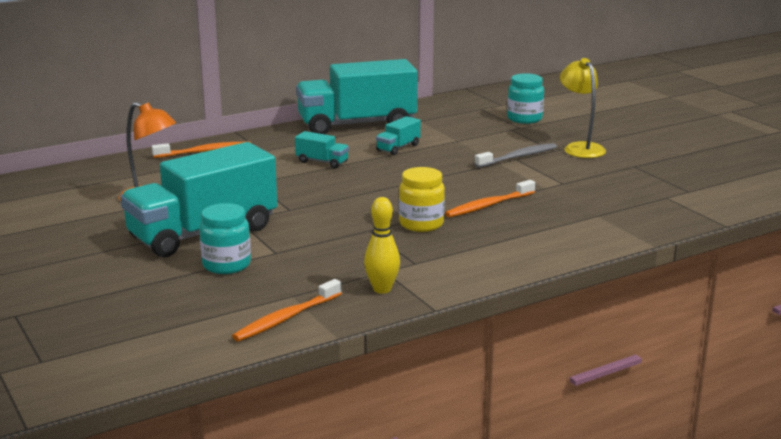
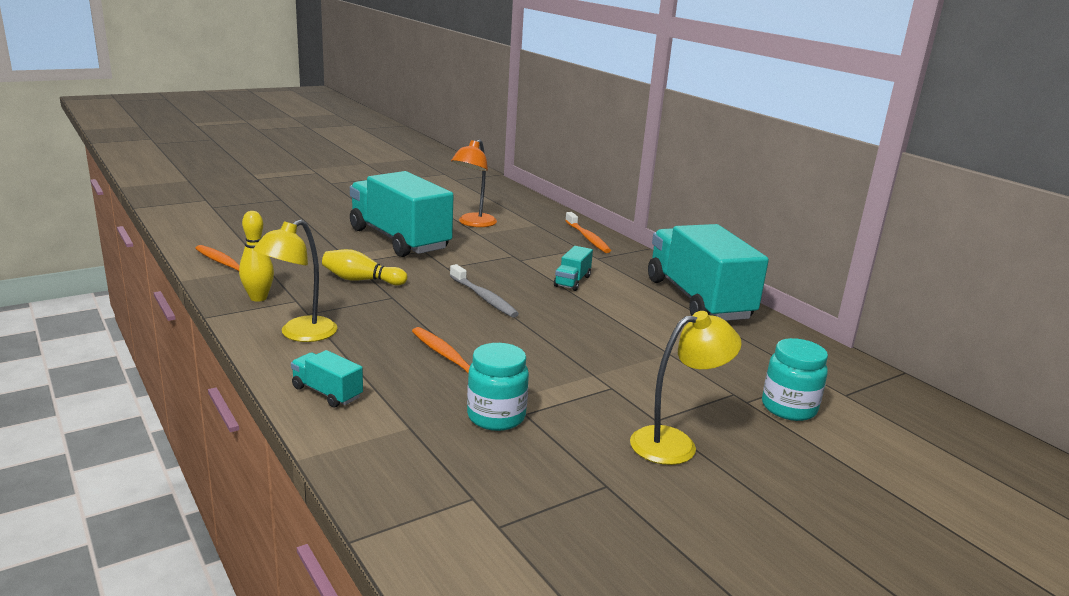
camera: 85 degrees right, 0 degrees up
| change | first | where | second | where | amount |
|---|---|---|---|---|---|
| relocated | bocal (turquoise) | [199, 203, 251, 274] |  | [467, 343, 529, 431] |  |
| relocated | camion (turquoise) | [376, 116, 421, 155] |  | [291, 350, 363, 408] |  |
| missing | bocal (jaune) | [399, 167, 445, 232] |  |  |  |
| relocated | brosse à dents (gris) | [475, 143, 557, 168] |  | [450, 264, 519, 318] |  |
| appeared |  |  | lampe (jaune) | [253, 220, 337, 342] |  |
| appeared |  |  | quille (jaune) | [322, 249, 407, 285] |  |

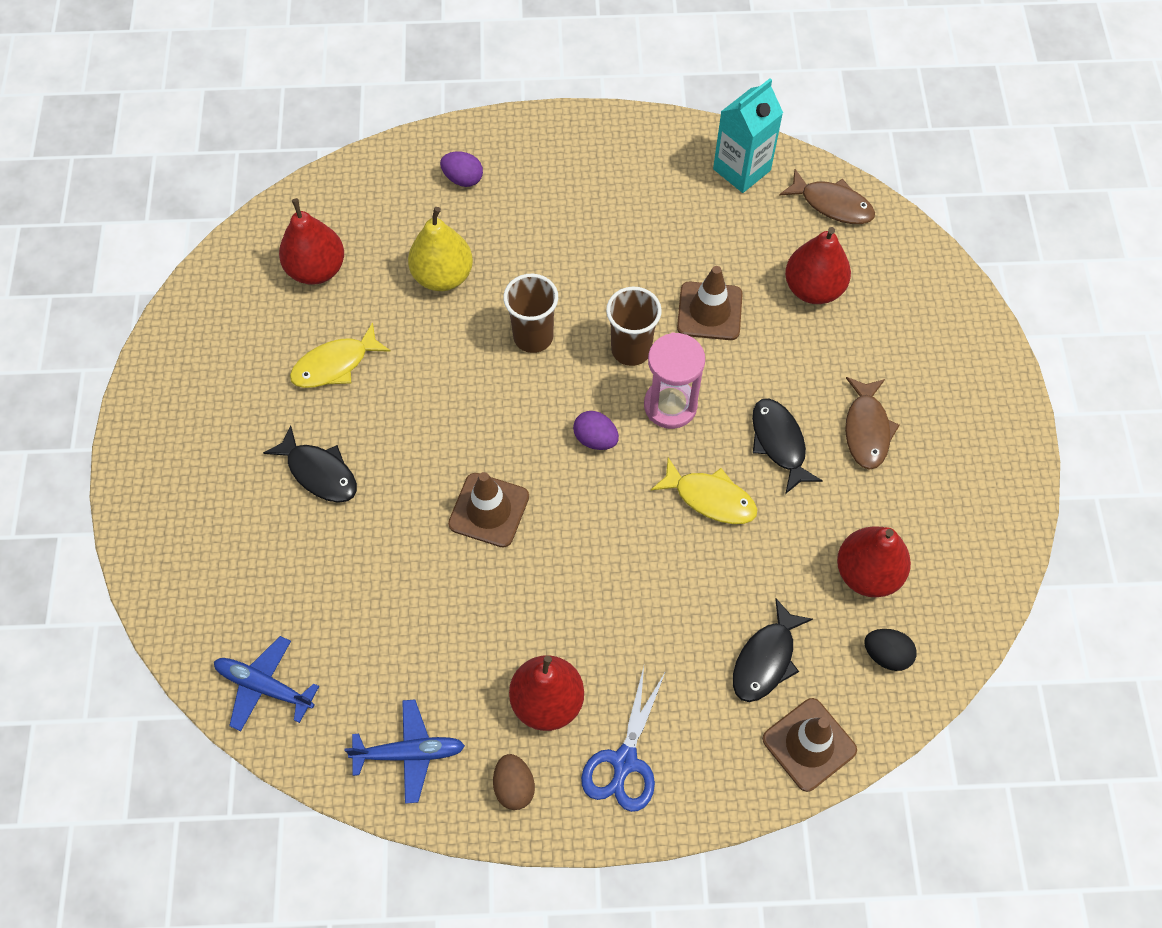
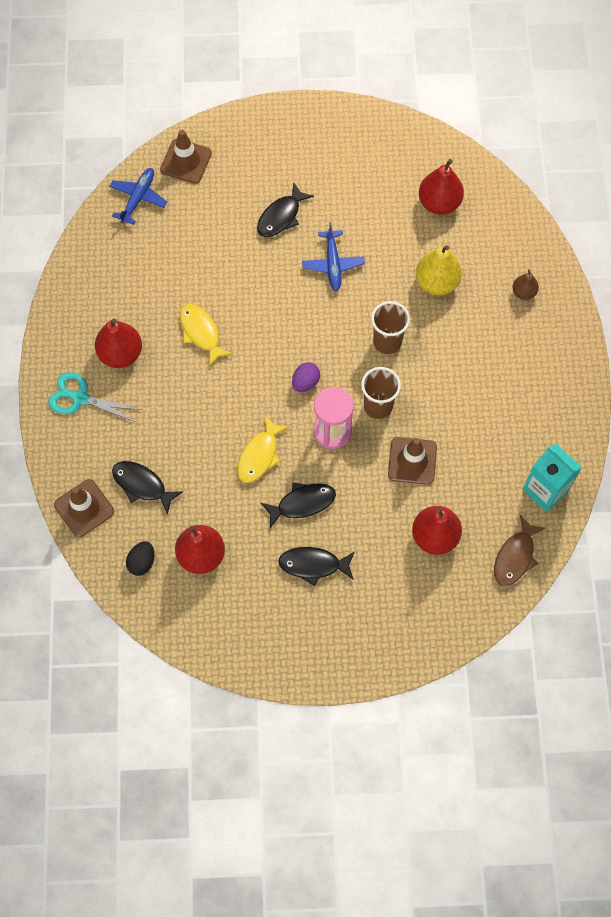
camera: 90 degrees right, 5 degrees up
| change | first | where | second | where | amount |
|---|---|---|---|---|---|
| relocated | poisson (jaune) | [290, 322, 391, 388] |  | [180, 304, 233, 367] |  |
| relocated | avion (bleu) | [345, 699, 465, 804] |  | [302, 222, 365, 291] |  |
| exchanged | œuf (violet) | [440, 151, 483, 187] | poire (marron) | [512, 269, 539, 300] |  |
| relocated | cône de chantier (marron) | [448, 472, 529, 548] |  | [160, 130, 212, 184] |  |
| missing | œuf (marron) | [493, 754, 535, 810] |  |  |  |
| colour | ciseaux (bleu) | [581, 667, 666, 812] | ciseaux (turquoise) | [49, 372, 141, 423] |  |
| colour | poisson (marron) | [845, 377, 900, 470] | poisson (noir) | [278, 547, 355, 586] |  |

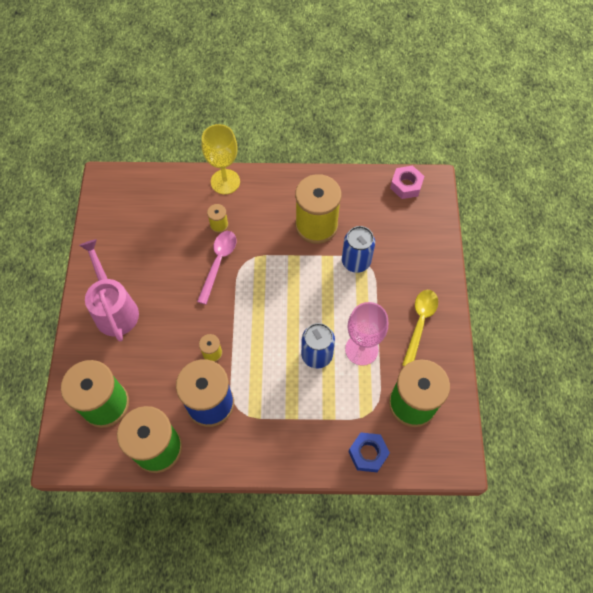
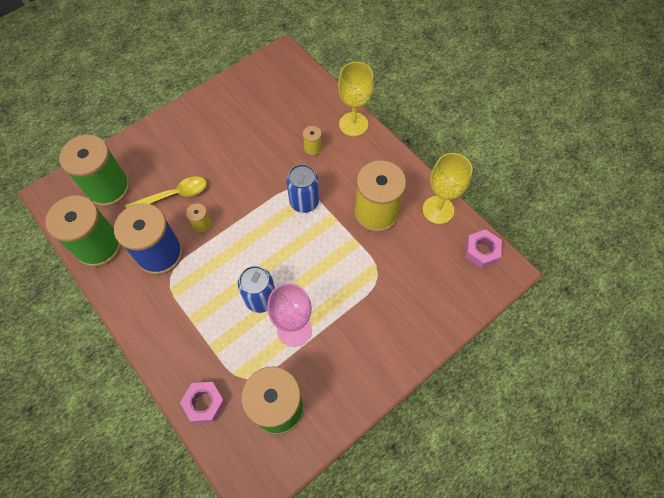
camera: 50 degrees right, 0 degrees up
| change | first | where | second | where | amount |
|---|---|---|---|---|---|
| missing | arrosoir (rose) | [79, 239, 139, 342] |  |  |  |
| missing | cuillère (rose) | [197, 231, 236, 305] |  |  |  |
| relocated | canette (bleu) | [342, 226, 375, 273] |  | [286, 164, 319, 213] |  |
| colour | écrou (bleu) | [348, 433, 390, 472] | écrou (rose) | [180, 382, 226, 423] |  |
| relocated | cuillère (jaune) | [402, 290, 438, 366] |  | [125, 177, 207, 208] |  |
| appeared |  |  | verre à pied (jaune) | [423, 153, 472, 224] |  |

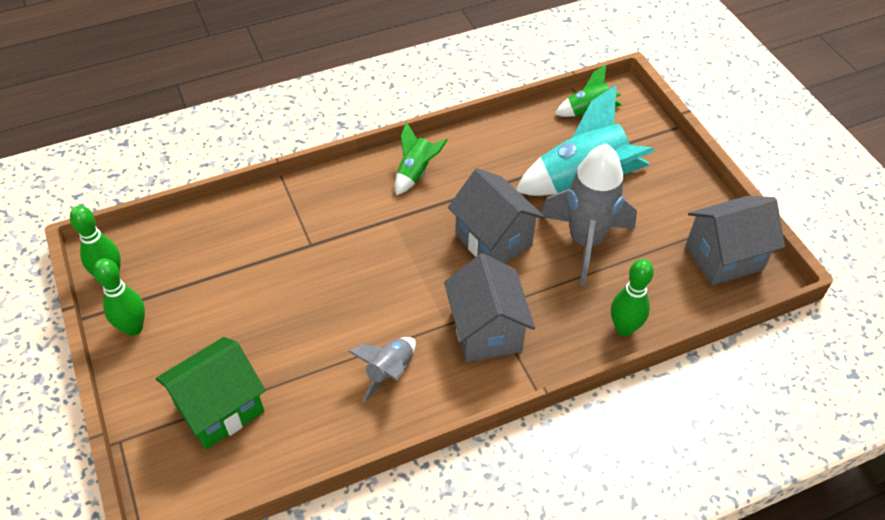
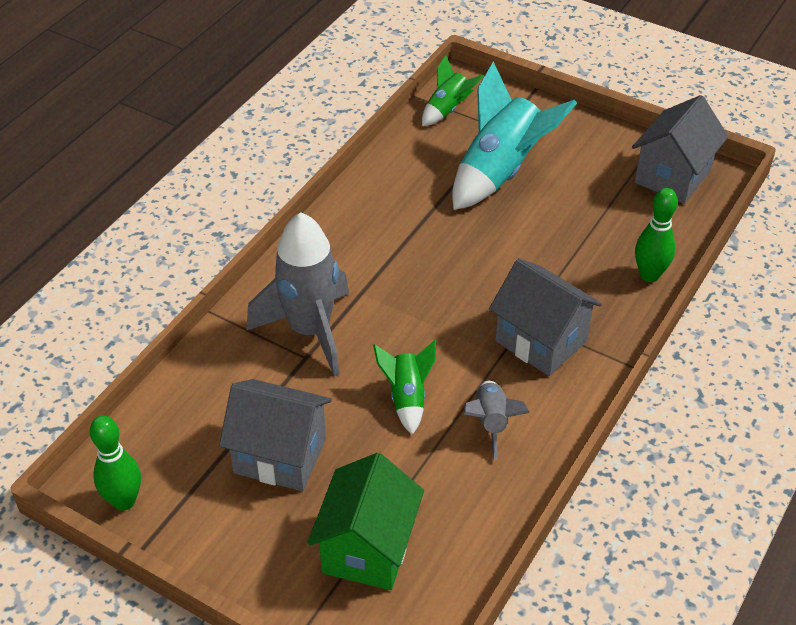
camera: 35 degrees left, 5 degrees down
| change | first | where | second | where | amount |
|---|---|---|---|---|---|
| missing | quille (vert) | [93, 258, 145, 336] |  |  |  |
| relocated | fusée (vert) | [395, 122, 448, 195] |  | [373, 340, 436, 435] |  |
| relocated | maison (gris) | [448, 168, 545, 263] |  | [219, 379, 332, 491] |  |
| relocated | fusée (gris) | [541, 144, 637, 286] |  | [246, 212, 349, 376] |  |

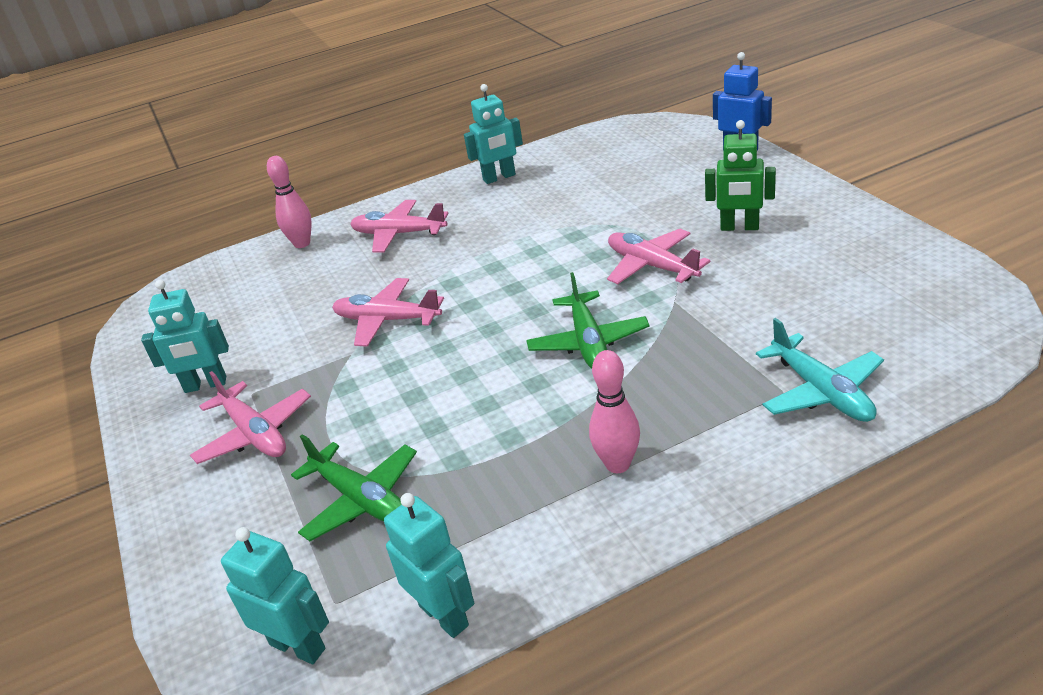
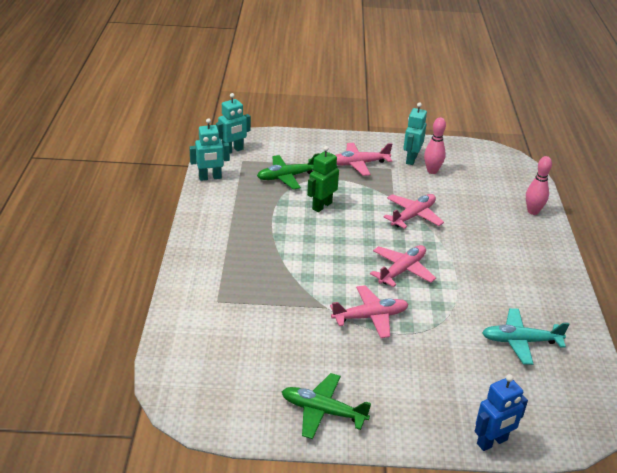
camera: 110 degrees right, 0 degrees up
| change | first | where | second | where | amount |
|---|---|---|---|---|---|
| relocated | avion (rose) | [350, 200, 449, 252] |  | [370, 245, 436, 287] |  |
| missing | robot (turquoise) | [464, 84, 523, 184] |  |  |  |
| relocated | avion (vert) | [526, 272, 650, 369] |  | [281, 373, 371, 439] |  |
| relocated | quille (rose) | [589, 350, 640, 473] |  | [424, 117, 446, 174] |  |
| relocated | robot (vert) | [705, 120, 776, 231] |  | [307, 146, 339, 212] |  |
| relocated | avion (turquoise) | [756, 318, 884, 422] |  | [482, 308, 569, 365] |  |

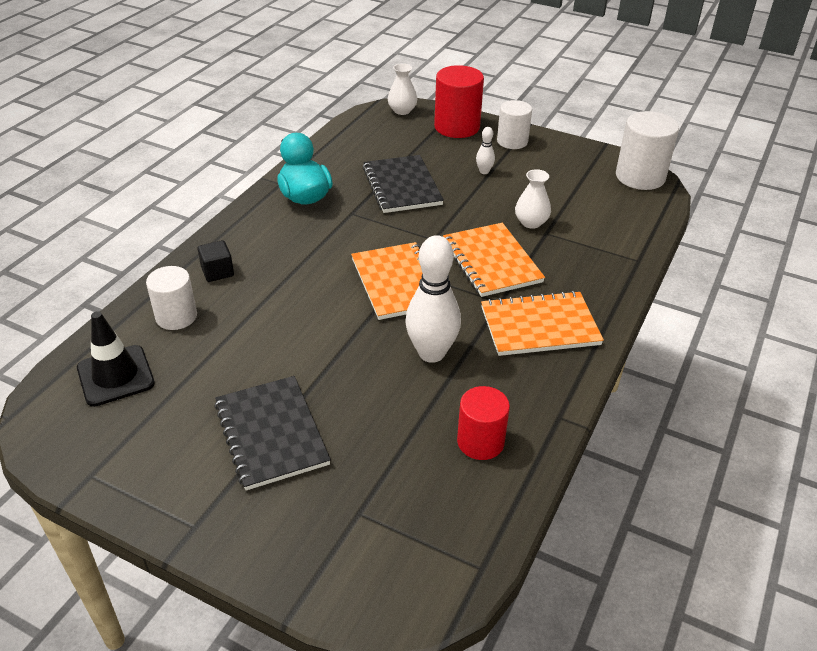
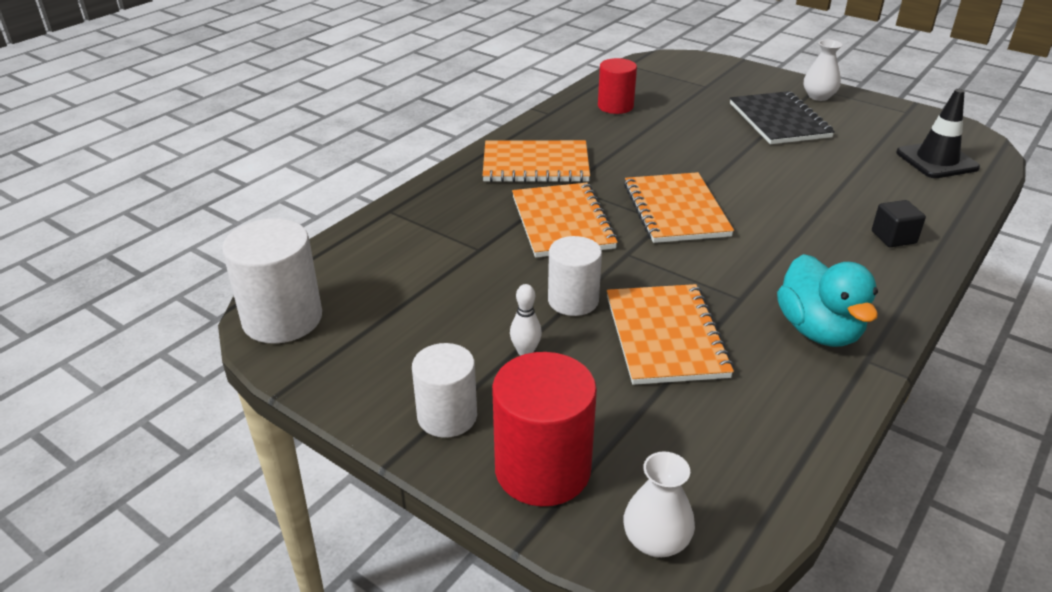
camera: 170 degrees left, 5 degrees down
| change | first | where | second | where | amount |
|---|---|---|---|---|---|
| relocated | cylindre (blanc) | [146, 266, 197, 330] |  | [548, 236, 602, 316] |  |
| colour | carnet (noir) | [363, 155, 444, 213] | carnet (orange) | [607, 284, 734, 385] |  |
| missing | quille (blanc) | [405, 235, 461, 363] |  |  |  |
| relocated | vase (blanc) | [515, 169, 551, 229] |  | [804, 40, 842, 101] |  |

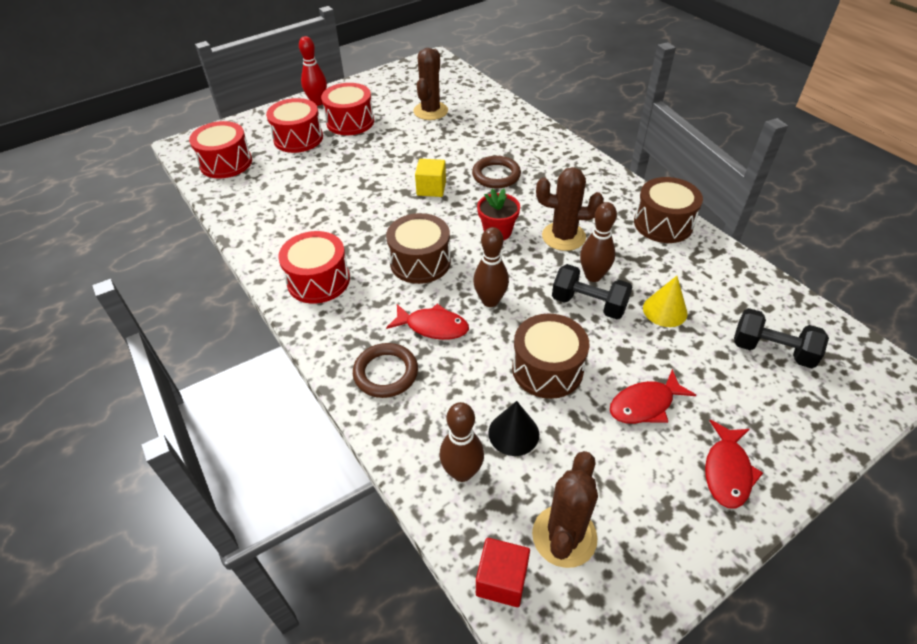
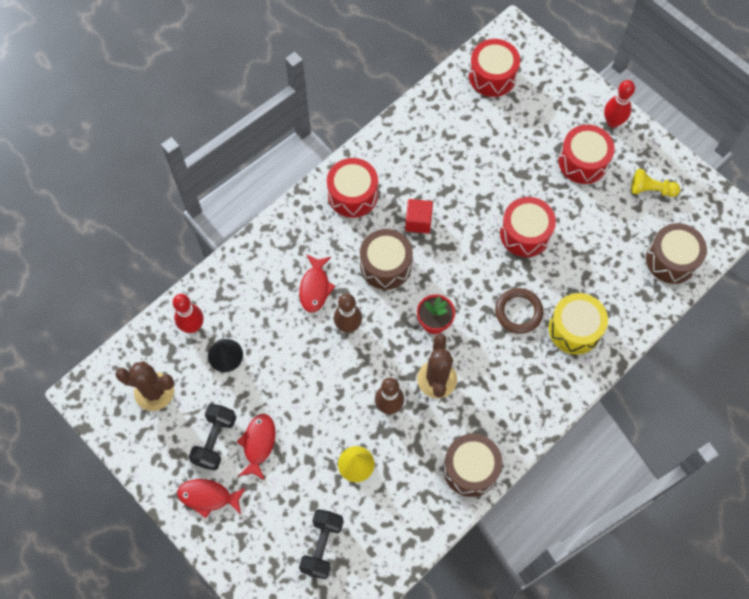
camera: 80 degrees right, 20 degrees up
| change | first | where | second | where | amount |
|---|---|---|---|---|---|
| relocated | tambour (rouge) | [266, 98, 323, 153] |  | [500, 197, 556, 257] |  |
| missing | anneau (marron) | [353, 343, 418, 398] |  |  |  |
| missing | cactus (marron) | [413, 48, 448, 120] |  |  |  |
| missing | cube (jaune) | [415, 159, 446, 197] |  |  |  |
| colour | quille (marron) | [439, 402, 484, 482] | quille (rouge) | [173, 294, 203, 333] |  |
| relocated | cube (rouge) | [476, 538, 530, 607] |  | [405, 199, 433, 234] |  |
| relocated | tambour (marron) | [512, 313, 590, 399] |  | [646, 223, 707, 284] |  |
| relocated | haltère (noir) | [552, 264, 632, 319] |  | [189, 404, 236, 470] |  |
| spun | poisson (rouge) | [610, 369, 696, 424] |  | [237, 414, 275, 480] | 45 degrees clockwise |
| appeared |  |  | tambour (jaune) | [549, 293, 608, 354] |  |
| appeared |  |  | pion (jaune) | [631, 169, 680, 197] |  |

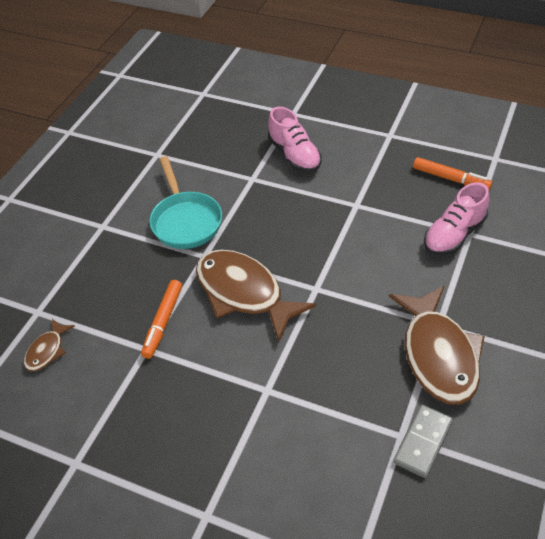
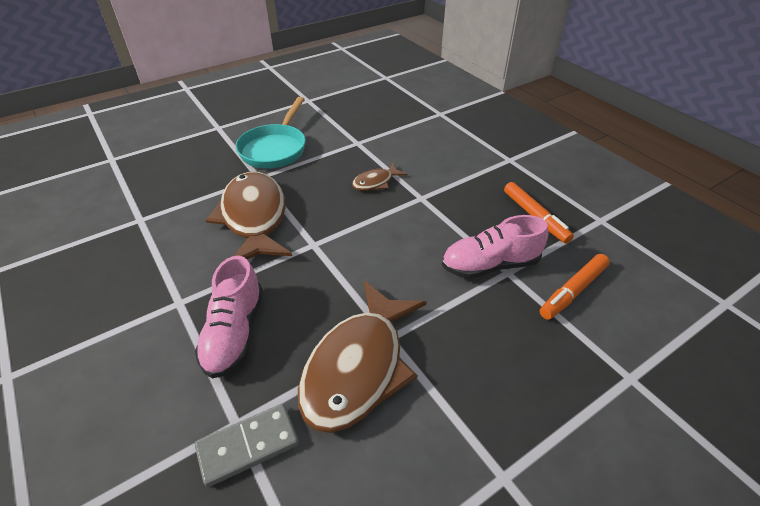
camera: 30 degrees right, 5 degrees down
| change | first | where | second | where | amount |
|---|---|---|---|---|---|
| relocated | poisson (marron) | [24, 318, 75, 372] |  | [352, 163, 407, 191] |  |
| relocated | feutre (orange) | [141, 280, 182, 359] |  | [540, 254, 610, 320] |  |
| relocated | chaussure (rose) | [268, 107, 321, 173] |  | [195, 256, 263, 379] |  |

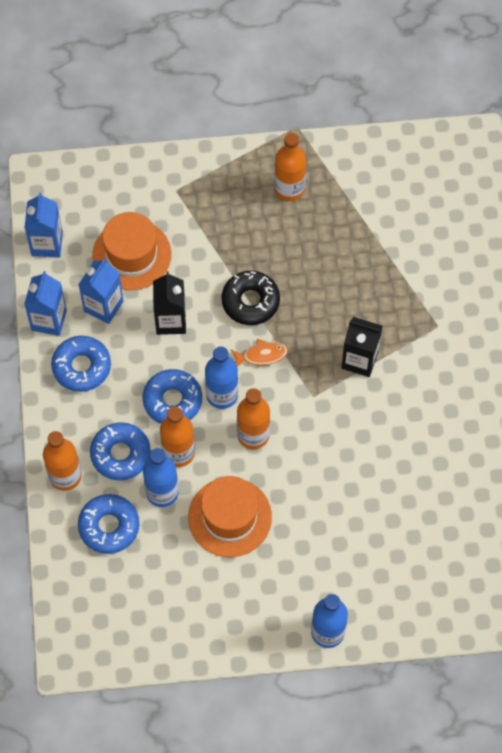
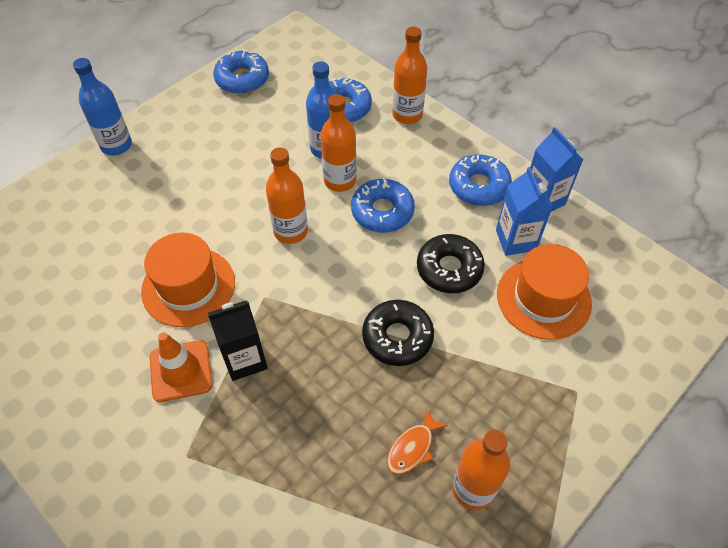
camera: 140 degrees right, 10 degrees down
| change | first | where | second | where | amount |
|---|---|---|---|---|---|
| missing | brique de lait (bleu) | [24, 192, 63, 257] |  |  |  |
| relocated | beignet (bleu) | [90, 422, 151, 481] |  | [213, 50, 269, 94] |  |
| exchanged | brique de lait (noir) | [153, 272, 186, 335] | beignet (noir) | [417, 234, 485, 293] |  |
| relocated | chapeau (orange) | [188, 476, 272, 557] |  | [141, 233, 235, 327] |  |
| missing | bouteille (bleu) | [205, 346, 238, 409] |  |  |  |
| relocated | poisson (orange) | [230, 339, 288, 367] |  | [387, 408, 448, 475] |  |
| appeared |  |  | cône de chantier (orange) | [150, 332, 212, 402] |  |

